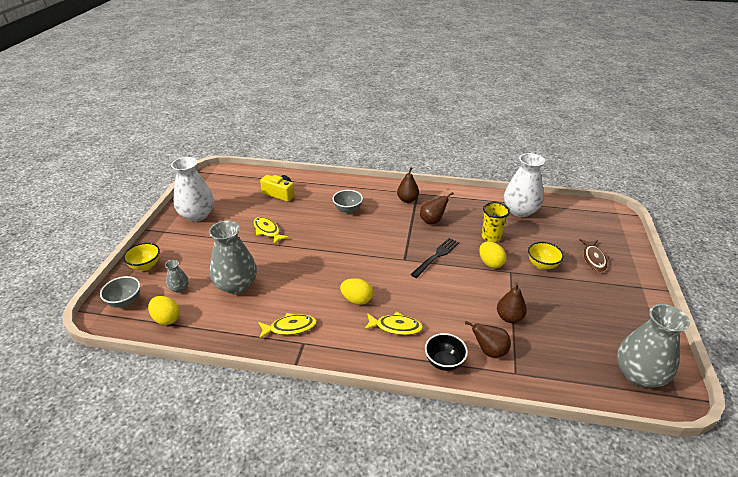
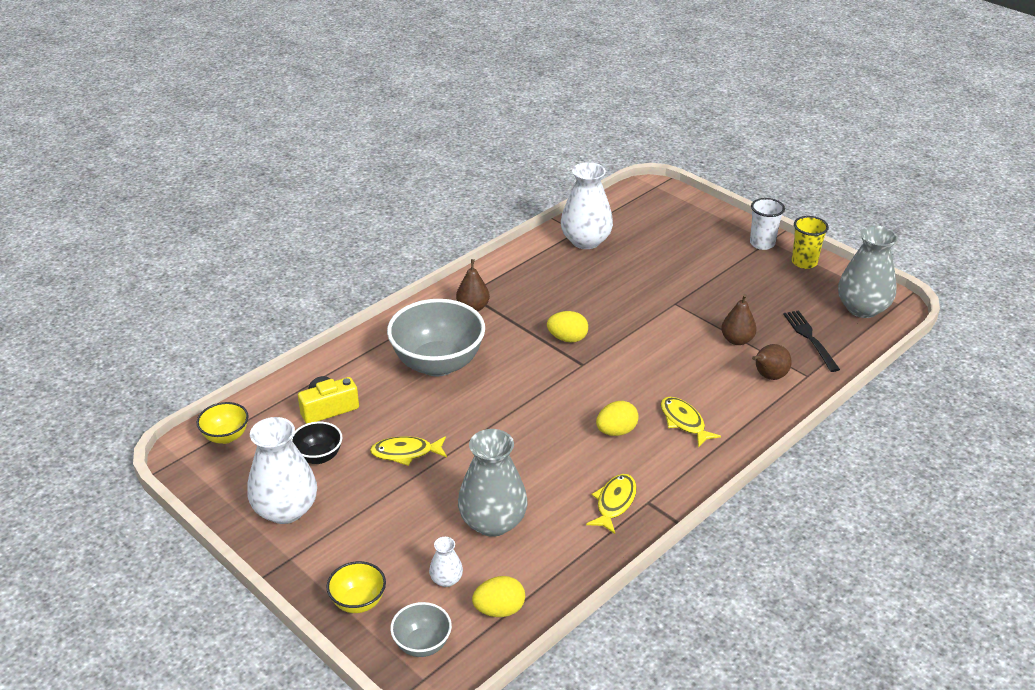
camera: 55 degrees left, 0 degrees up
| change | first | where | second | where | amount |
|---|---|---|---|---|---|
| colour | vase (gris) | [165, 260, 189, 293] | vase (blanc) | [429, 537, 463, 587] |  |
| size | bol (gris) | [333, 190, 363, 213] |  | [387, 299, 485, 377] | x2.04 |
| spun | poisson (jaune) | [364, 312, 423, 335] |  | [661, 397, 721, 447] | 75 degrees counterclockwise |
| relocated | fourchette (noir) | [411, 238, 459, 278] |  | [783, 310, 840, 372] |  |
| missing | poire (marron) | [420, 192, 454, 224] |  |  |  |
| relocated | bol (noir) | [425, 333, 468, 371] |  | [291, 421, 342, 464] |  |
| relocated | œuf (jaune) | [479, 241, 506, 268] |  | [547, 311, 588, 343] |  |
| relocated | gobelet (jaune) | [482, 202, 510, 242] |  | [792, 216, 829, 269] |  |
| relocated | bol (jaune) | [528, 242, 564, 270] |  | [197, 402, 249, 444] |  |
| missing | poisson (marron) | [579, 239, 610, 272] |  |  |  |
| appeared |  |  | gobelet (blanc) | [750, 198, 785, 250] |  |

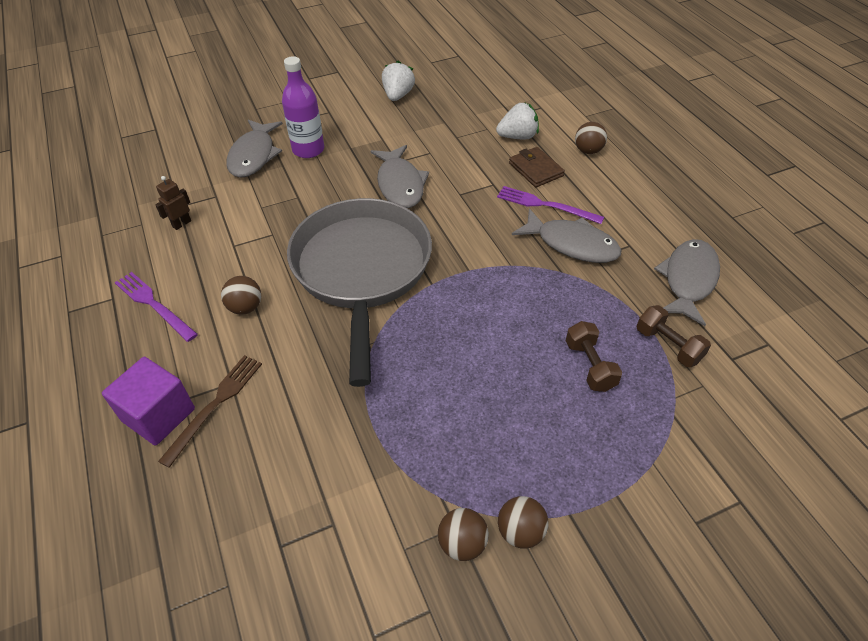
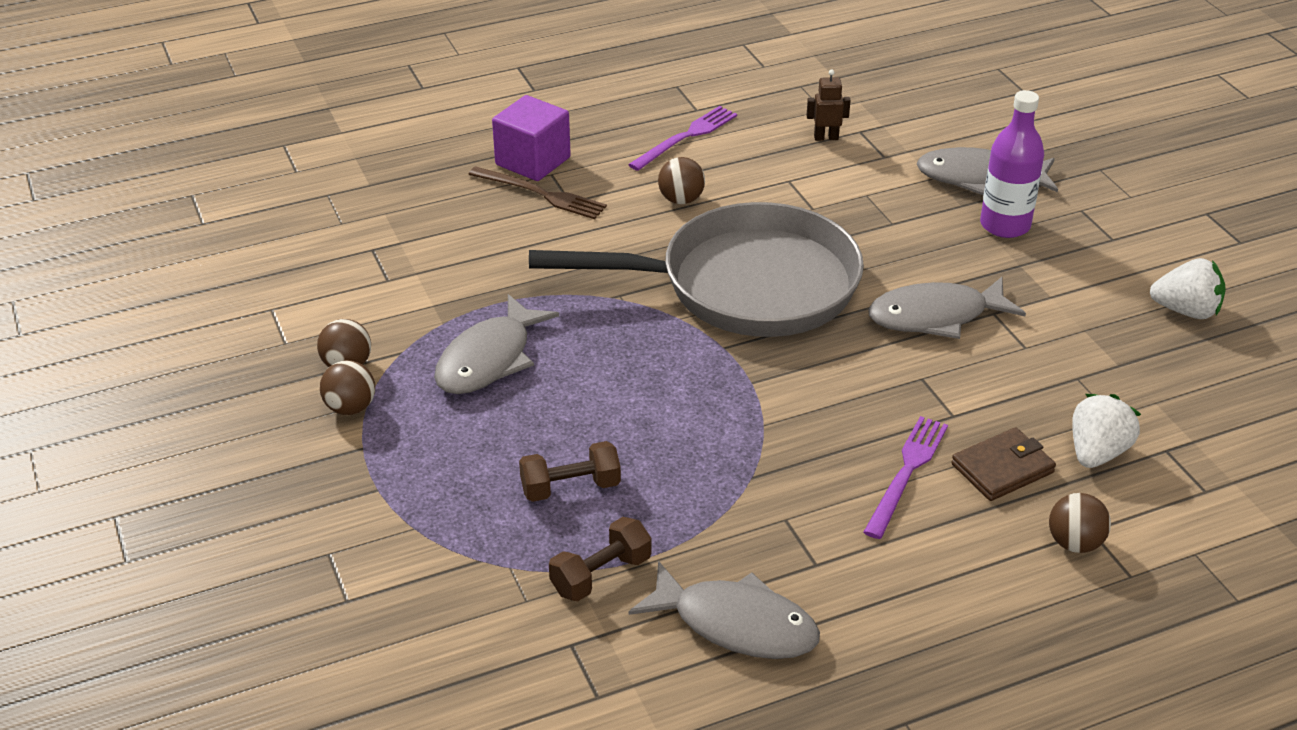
camera: 90 degrees right, 10 degrees down
| change | first | where | second | where | amount |
|---|---|---|---|---|---|
| spun | robot (marron) | [155, 176, 191, 230] |  | [806, 70, 851, 141] | 45 degrees counterclockwise |
| spun | fraise (blanc) | [496, 103, 539, 140] |  | [1072, 394, 1141, 468] | 135 degrees counterclockwise |
| relocated | poisson (gris) | [512, 209, 621, 263] |  | [434, 294, 559, 394] |  |

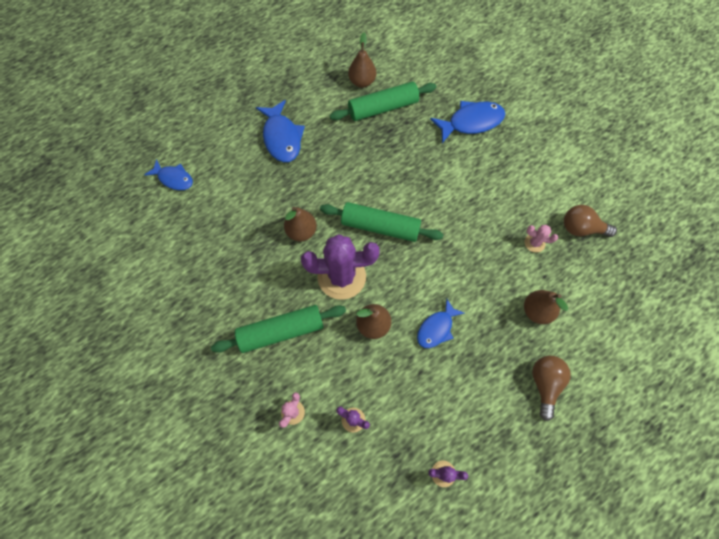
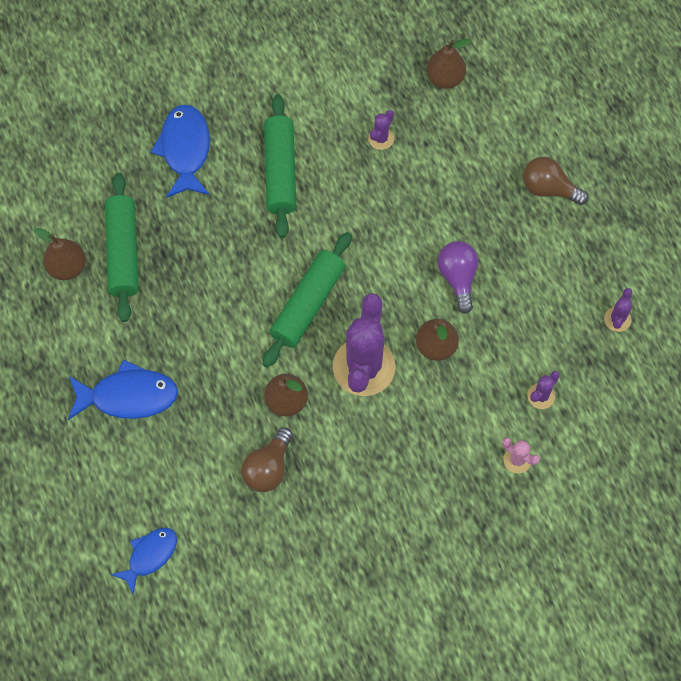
camera: 75 degrees left, 0 degrees up
| change | first | where | second | where | amount |
|---|---|---|---|---|---|
| relocated | rouleau à pâtisserie (vert) | [211, 305, 346, 353] |  | [264, 94, 296, 238] |  |
| exchanged | poisson (bleu) | [417, 298, 465, 348] | ampoule (violet) | [438, 241, 478, 314] |  |
| relocated | poire (marron) | [524, 290, 568, 324] |  | [426, 39, 471, 89] |  |
| colour | cactus (rose) | [525, 225, 558, 252] | cactus (violet) | [368, 110, 394, 150] |  |
| relocated | ampoule (marron) | [564, 205, 617, 237] |  | [241, 427, 293, 492] |  |

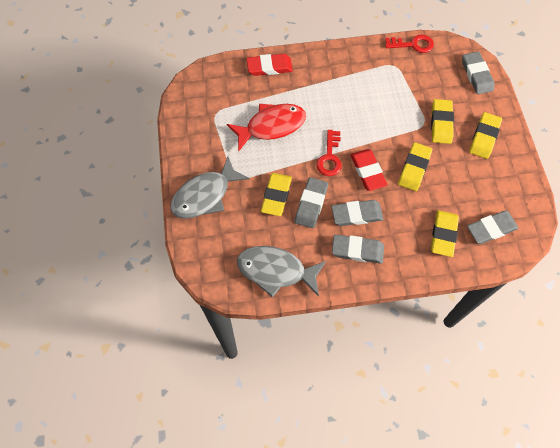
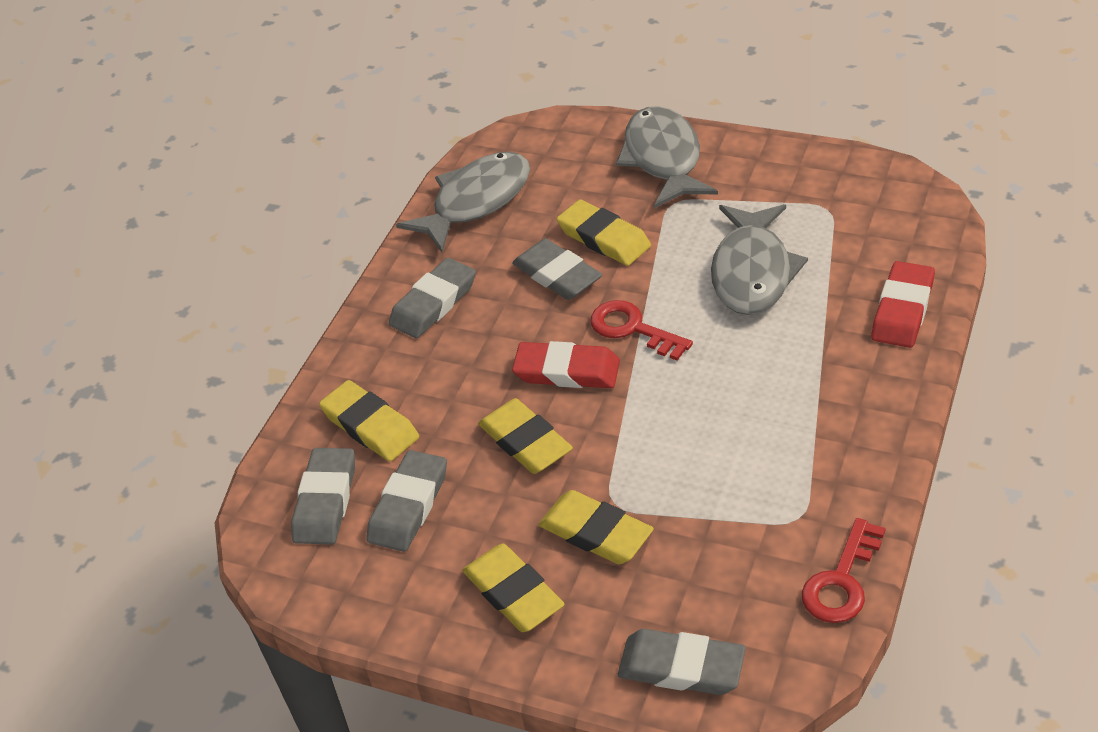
camera: 125 degrees right, 20 degrees down
| change | first | where | second | where | amount |
|---|---|---|---|---|---|
| colour | poisson (rouge) | [227, 104, 306, 152] | poisson (gris) | [711, 204, 808, 315] |  |
| relocated | gomme (gris) | [331, 200, 383, 226] |  | [366, 450, 447, 552] |  |

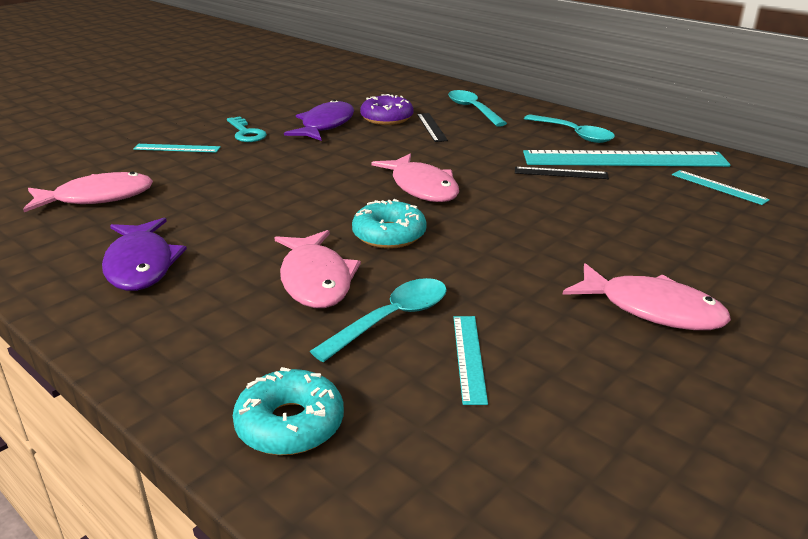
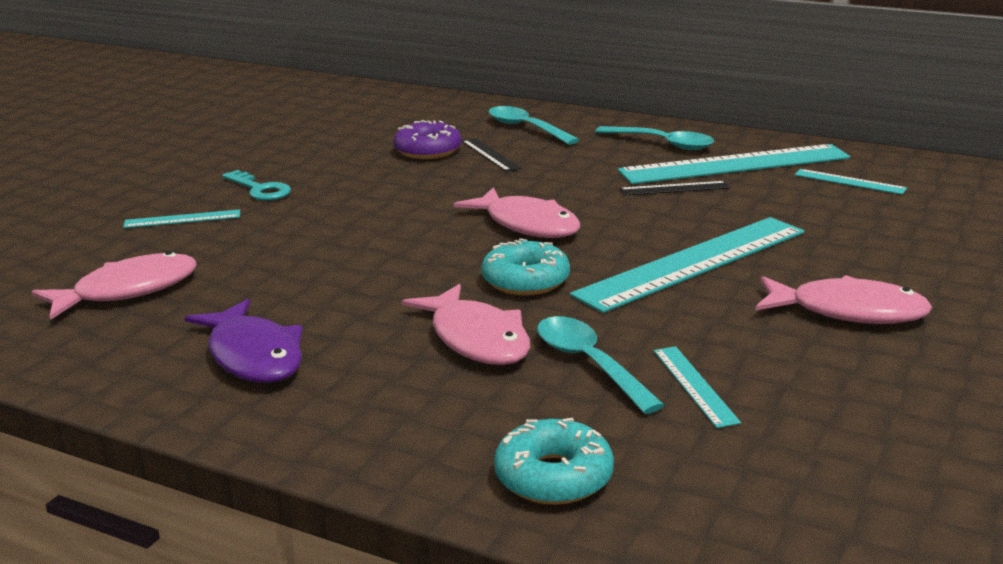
camera: 15 degrees left, 5 degrees down
| change | first | where | second | where | amount |
|---|---|---|---|---|---|
| missing | poisson (violet) | [284, 100, 354, 141] |  |  |  |
| spun | cuillère (turquoise) | [310, 278, 447, 362] |  | [537, 316, 665, 414] | 60 degrees counterclockwise |
| appeared |  |  | règle (turquoise) | [570, 217, 804, 313] |  |

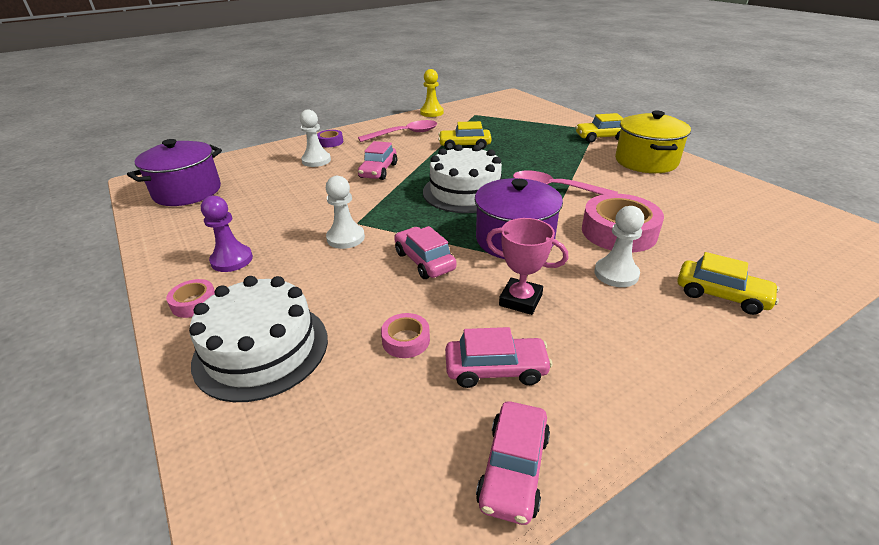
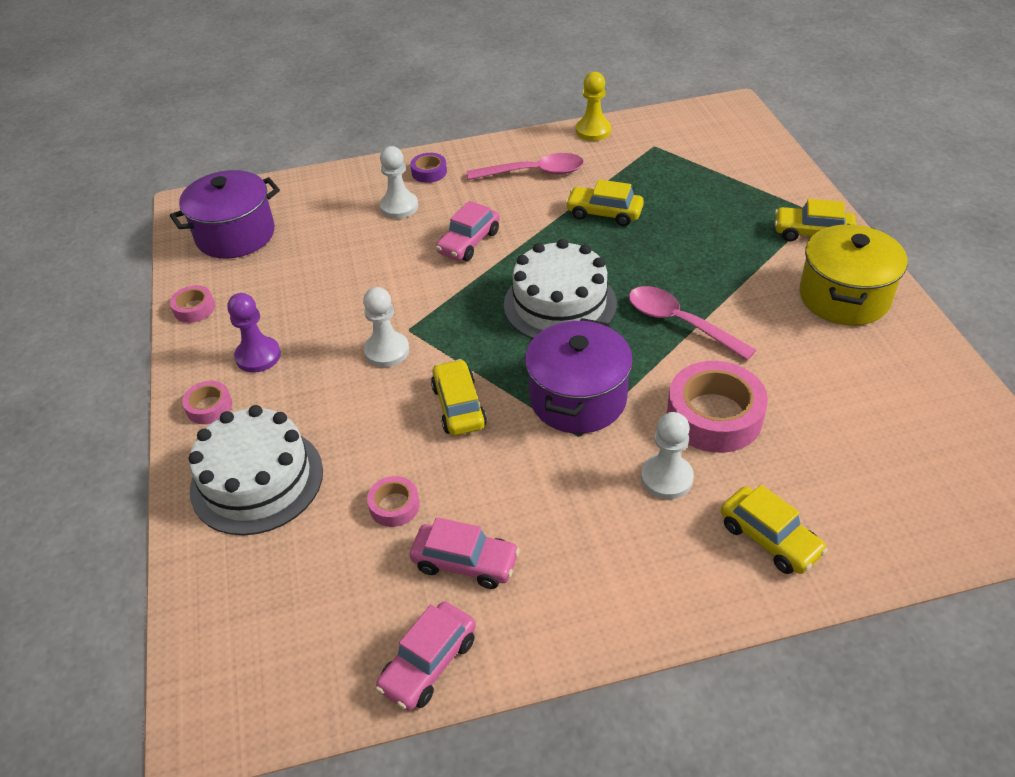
camera: 20 degrees right, 10 degrees up
| change | first | where | second | where | amount |
|---|---|---|---|---|---|
| colour | voiture (rose) | [394, 226, 457, 279] | voiture (jaune) | [431, 359, 487, 435] |  |
| missing | trophée (rose) | [486, 218, 568, 315] |  |  |  |
| appeared |  |  | ruban adhésif (rose) | [170, 285, 215, 323] |  |

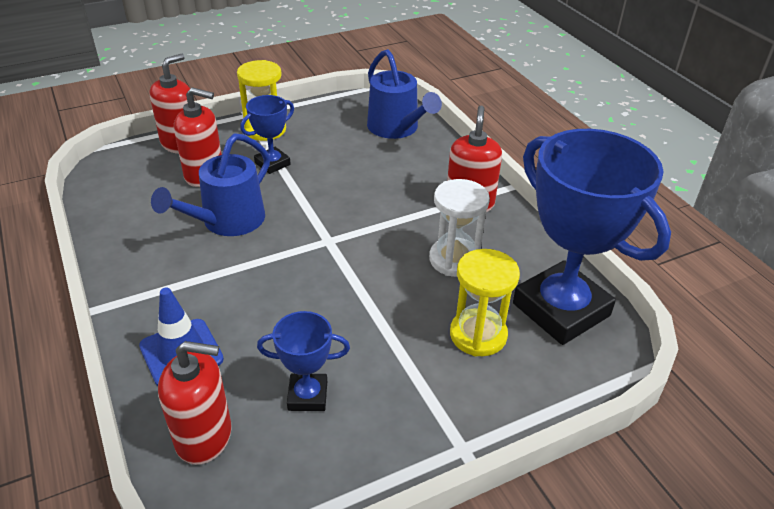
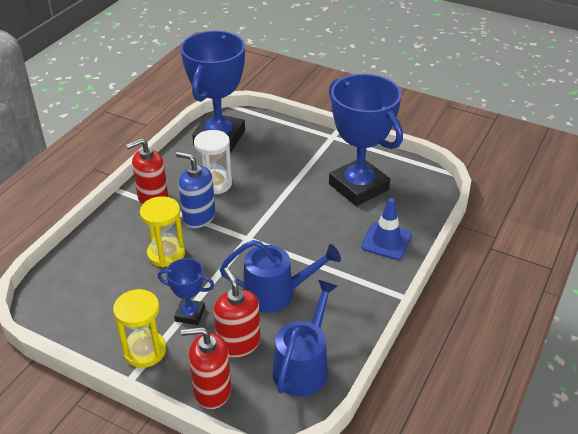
camera: 125 degrees left, 0 degrees up
| change | first | where | second | where | amount |
|---|---|---|---|---|---|
| missing | distributeur de savon (rouge) | [158, 341, 232, 465] |  |  |  |
| size | trophée (bleu) | [257, 311, 350, 411] |  | [329, 74, 403, 206] | x2.14 |
| relocated | arrosoir (bleu) | [367, 49, 442, 139] |  | [273, 280, 338, 397] |  |
| relocated | sablier (jaune) | [450, 249, 520, 356] |  | [140, 196, 185, 267] |  |
| appeared |  |  | distributeur de savon (bleu) | [176, 152, 215, 228] |  |

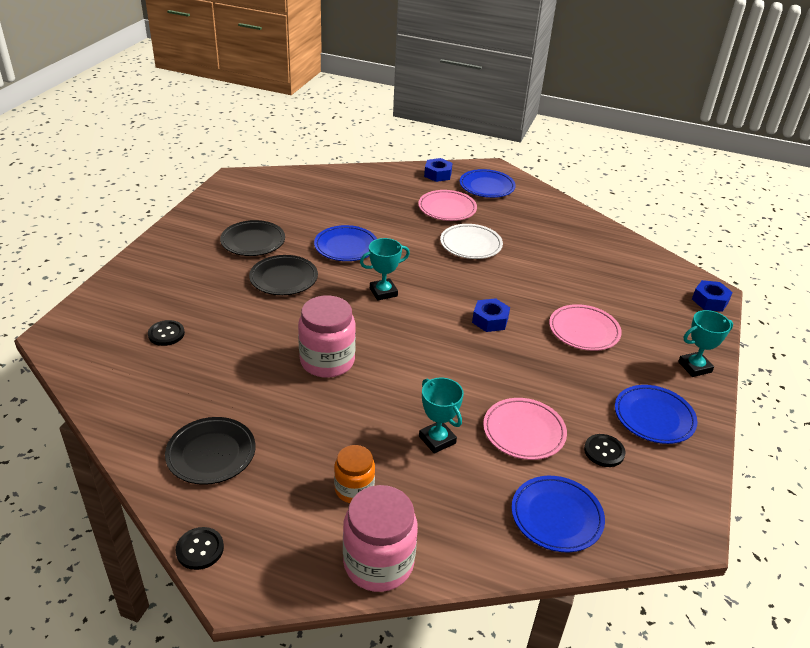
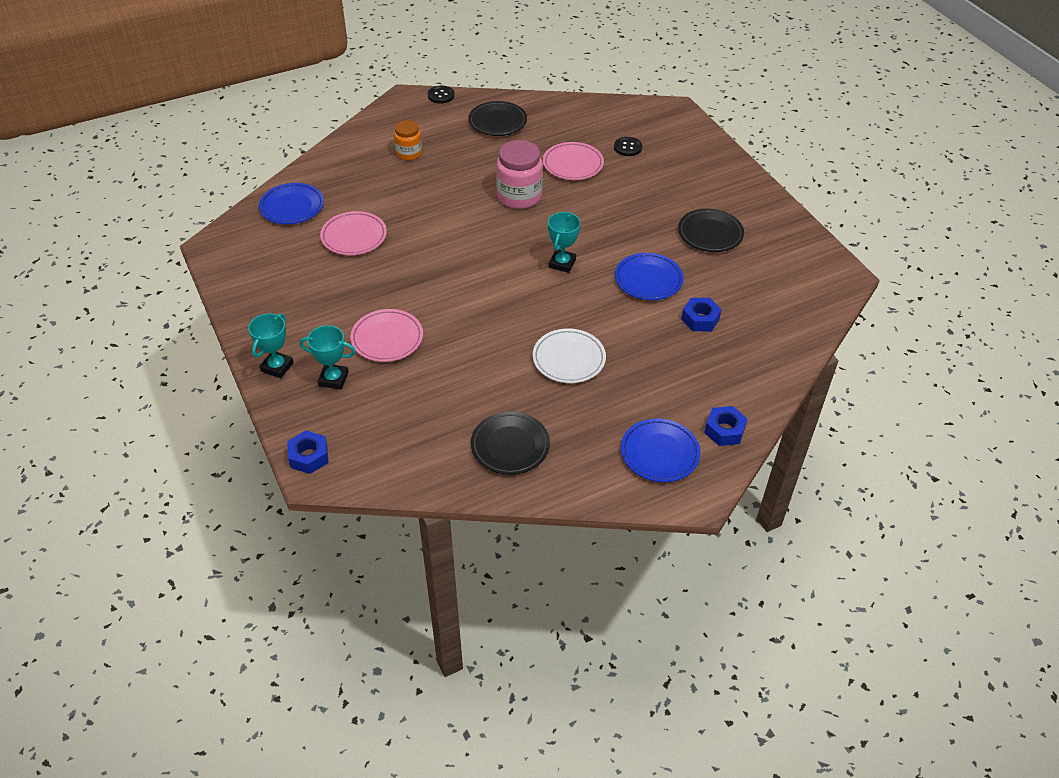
camera: 135 degrees right, 10 degrees up
| change | first | where | second | where | amount |
|---|---|---|---|---|---|
| relocated | assiette (noir) | [249, 255, 318, 295] |  | [471, 412, 550, 475] |  |
| missing | bocal (rose) | [343, 485, 418, 592] |  |  |  |
| relocated | assiette (rose) | [418, 190, 477, 221] |  | [543, 142, 604, 180] |  |
| relocated | trophée (turquoise) | [419, 377, 464, 454] |  | [299, 325, 356, 389] |  |
| relocated | écrou (bleu) | [472, 298, 510, 332] |  | [681, 298, 722, 331] |  |
| missing | bouton (noir) | [584, 434, 625, 467] |  |  |  |
| missing | assiette (bleu) | [615, 385, 698, 444] |  |  |  |

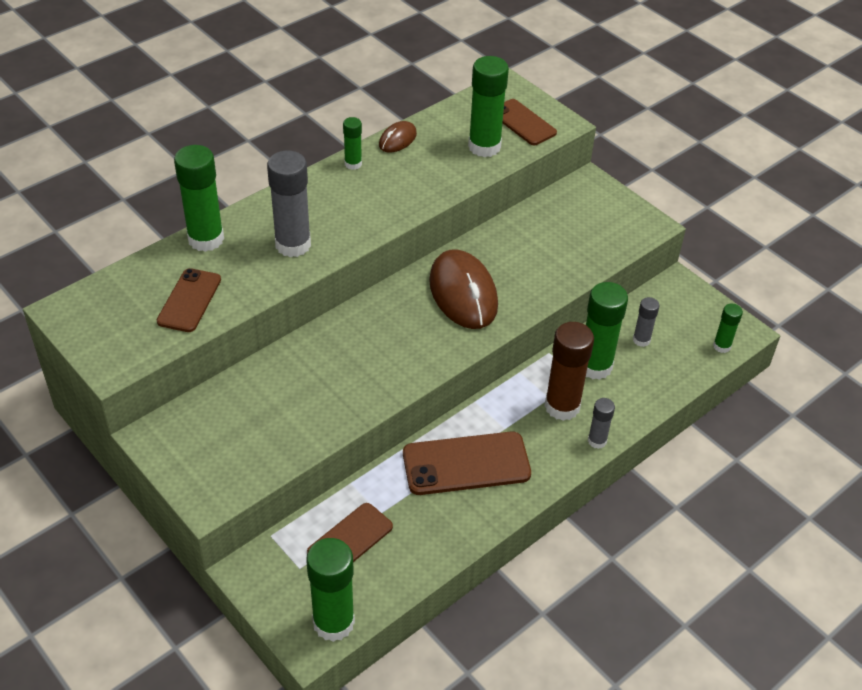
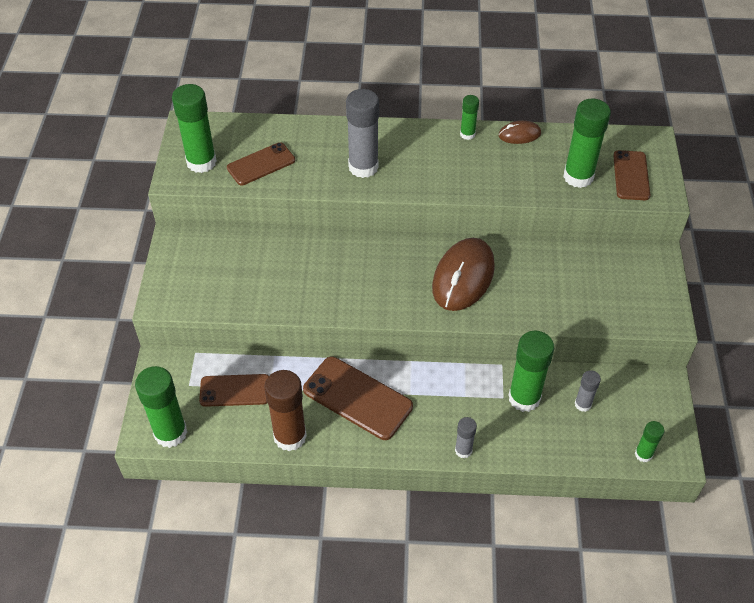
camera: 45 degrees right, 5 degrees up
| change | first | where | second | where | amount |
|---|---|---|---|---|---|
| relocated | bâton de colle (vert) | [174, 145, 224, 252] |  | [172, 84, 217, 173] |  |
| relocated | bâton de colle (marron) | [544, 322, 594, 421] |  | [264, 370, 307, 451] |  |

